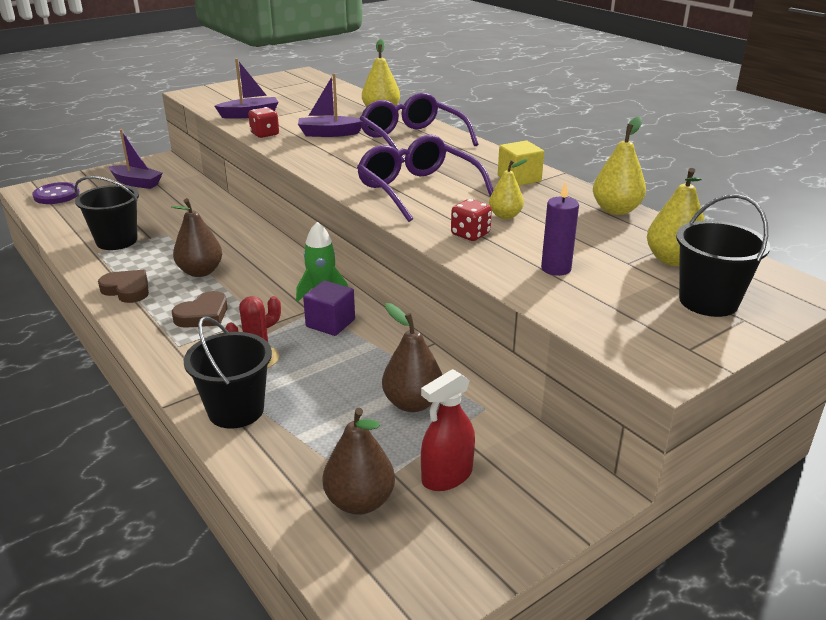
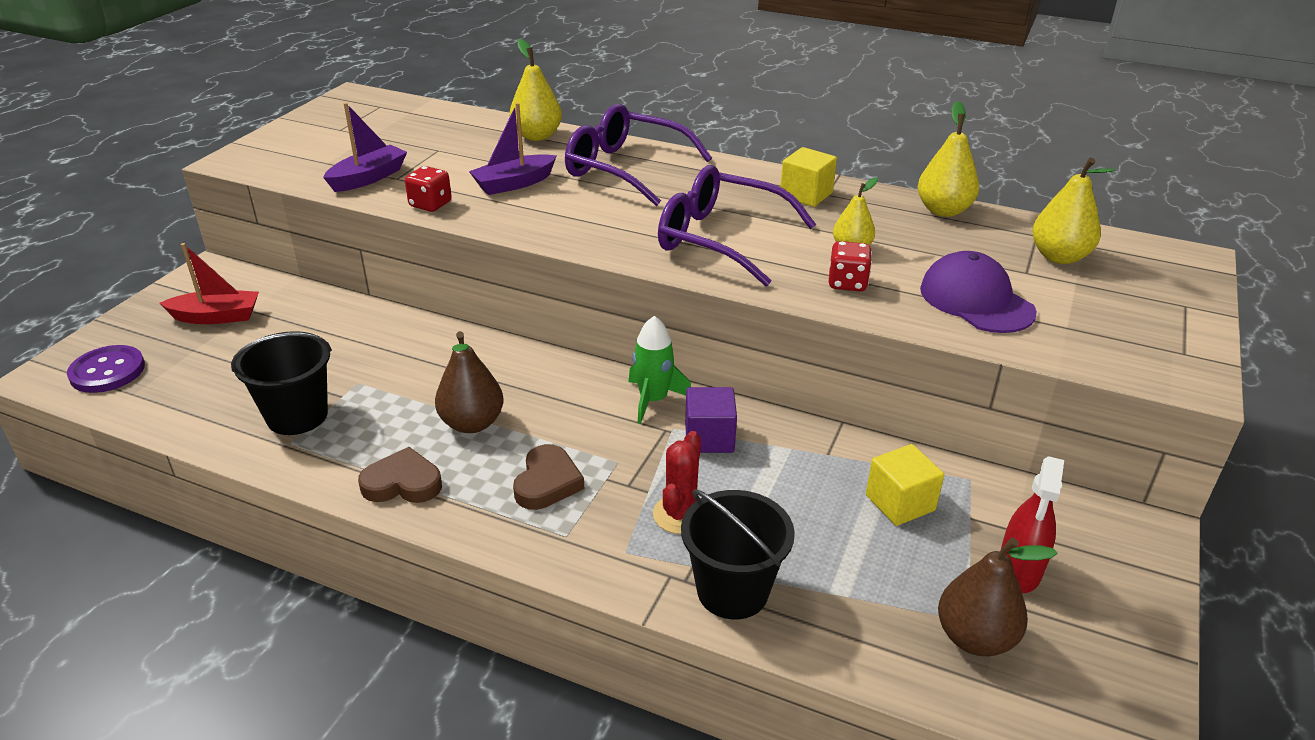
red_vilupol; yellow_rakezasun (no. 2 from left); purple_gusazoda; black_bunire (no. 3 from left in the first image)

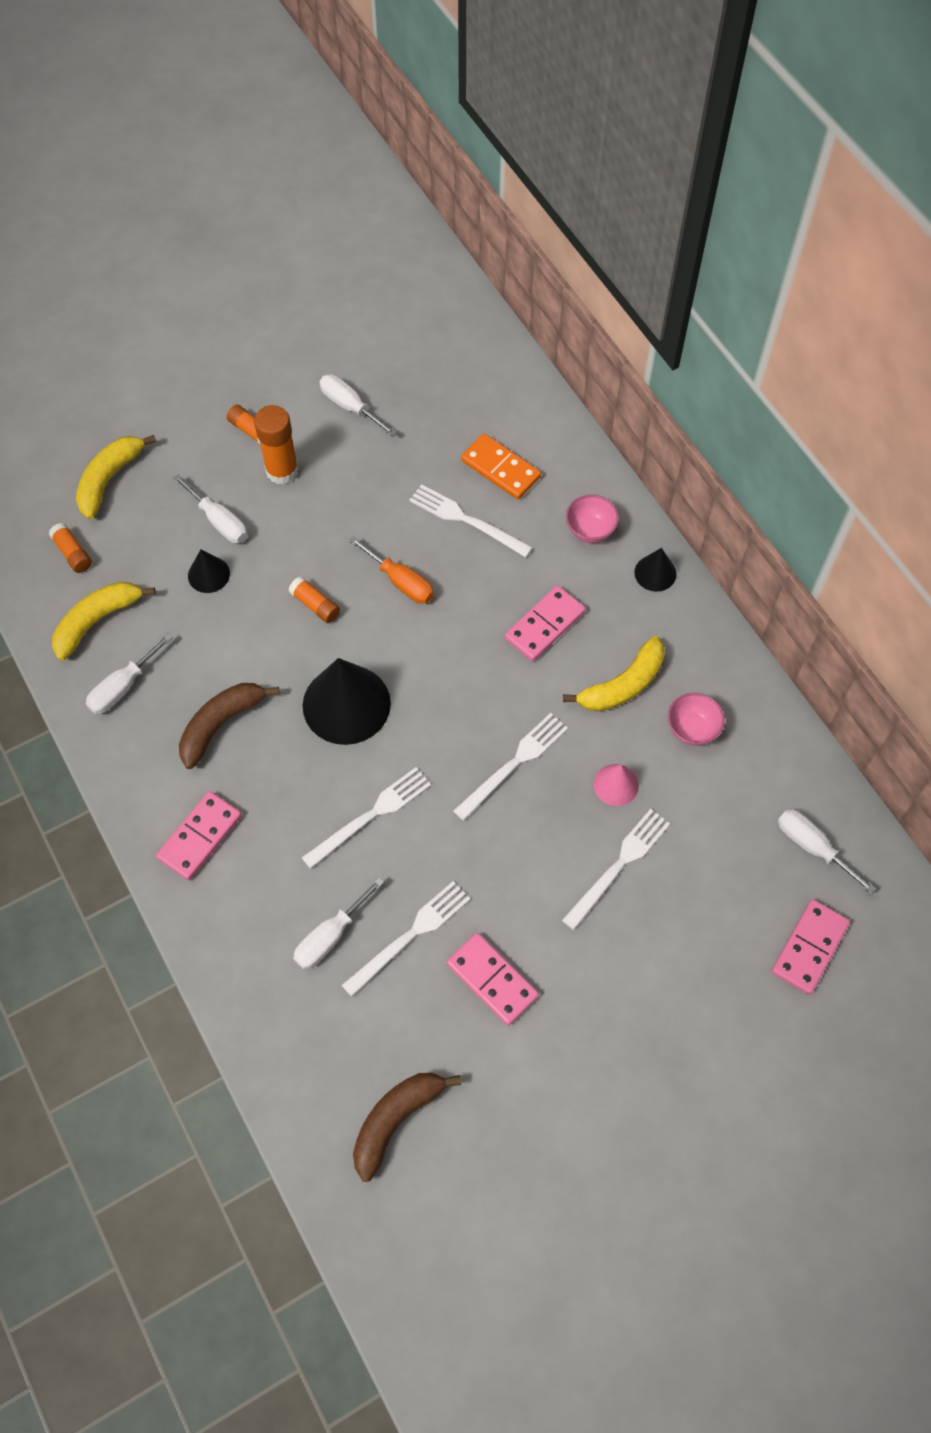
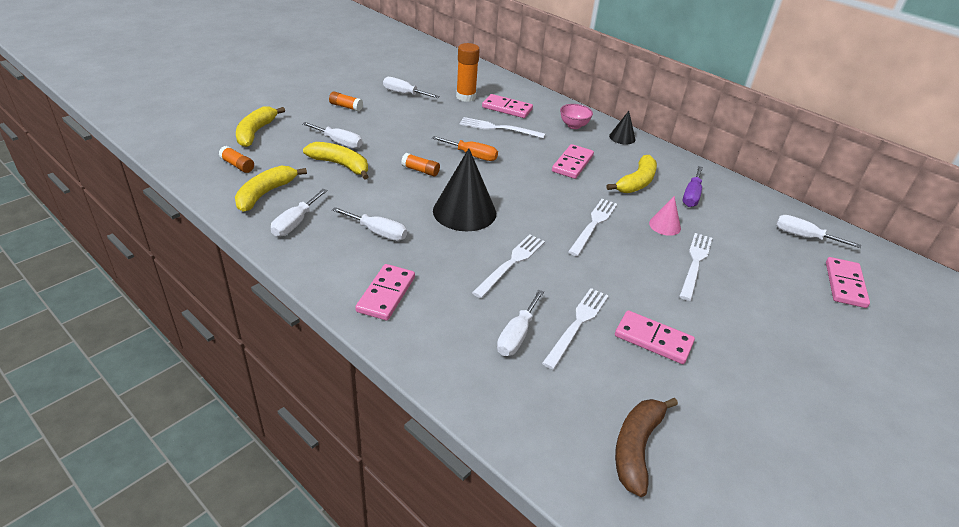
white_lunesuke (no. 3 from left); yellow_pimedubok (no. 3 from left); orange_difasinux (no. 4 from left); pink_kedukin (no. 2 from left); purple_lunesuke

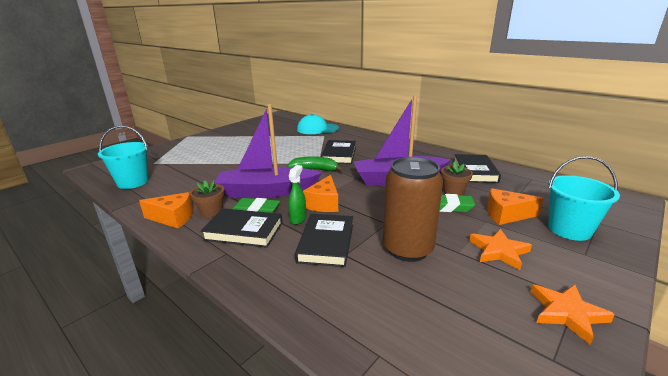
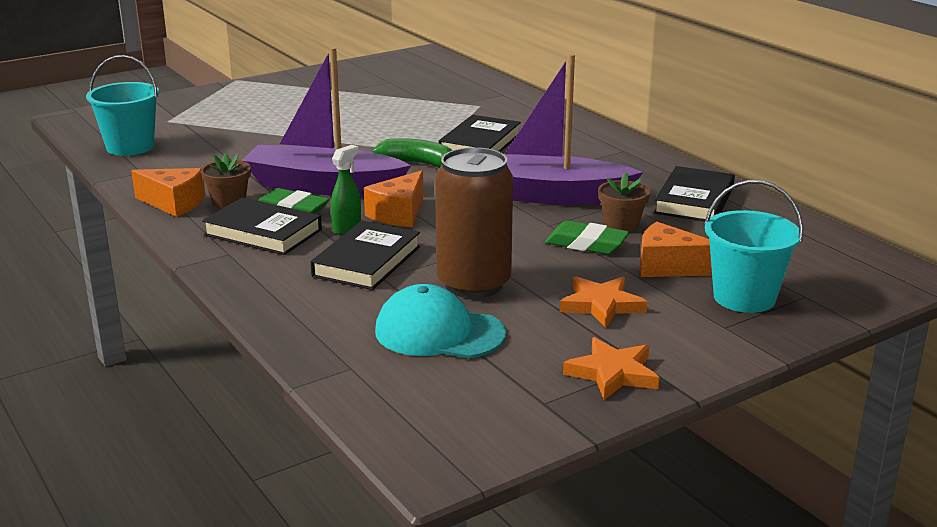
turquoise_gusazoda

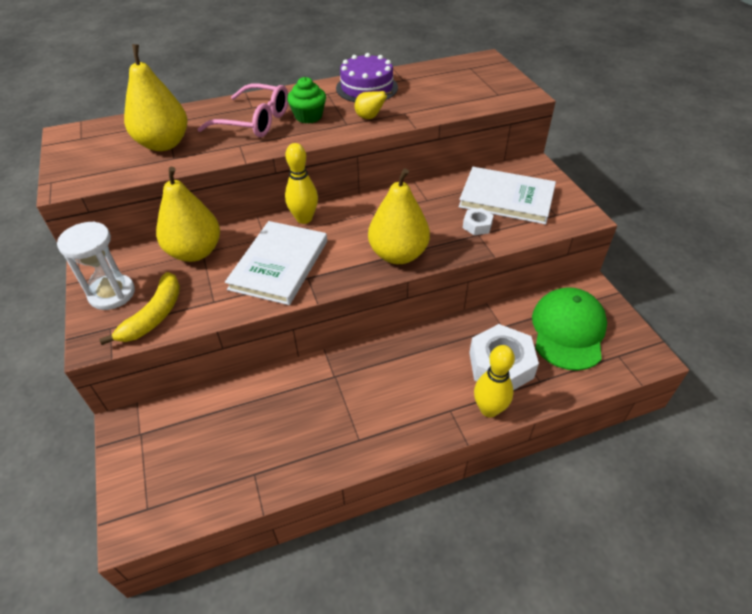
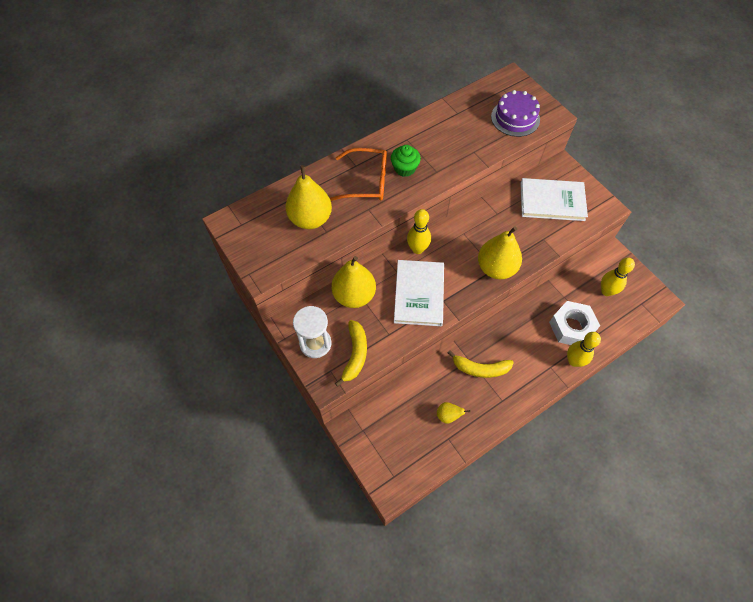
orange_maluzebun; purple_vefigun; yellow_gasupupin (no. 3 from left); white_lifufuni (no. 1 from left in the first image); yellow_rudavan (no. 3 from left); yellow_pimedubok (no. 2 from left)

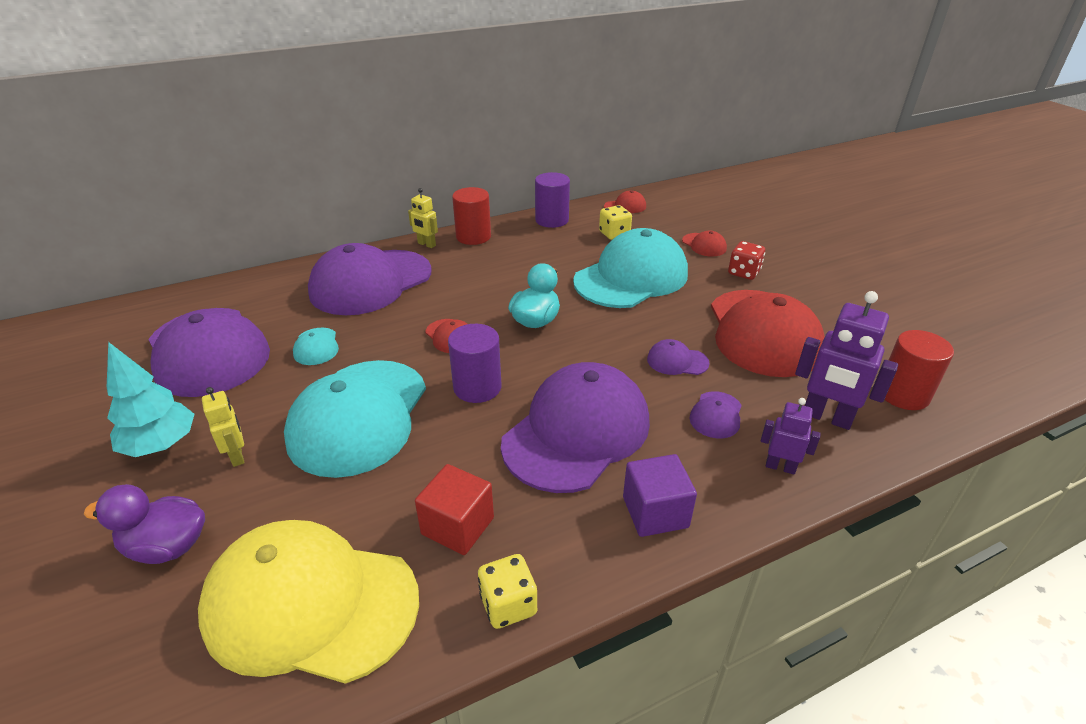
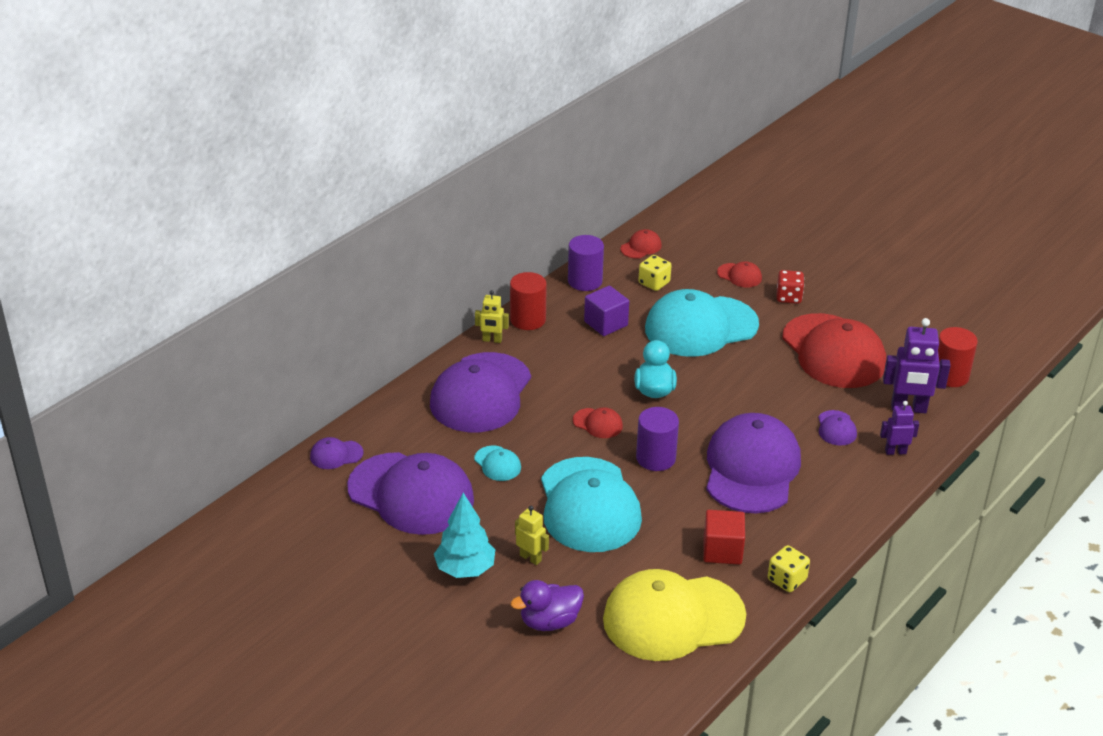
turquoise_gusazoda (no. 3 from left); purple_rakezasun; purple_gusazoda (no. 1 from left)

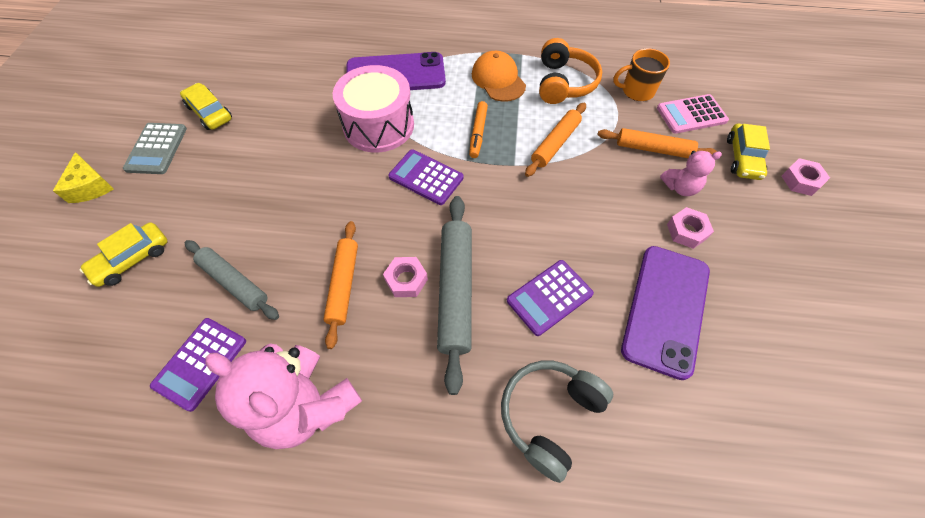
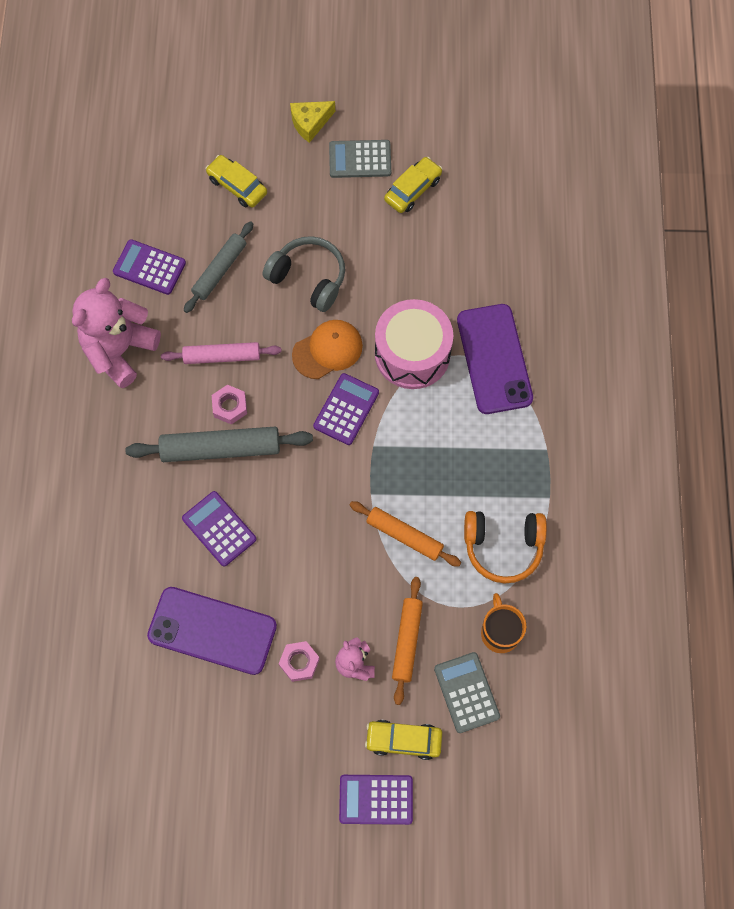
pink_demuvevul; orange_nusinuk; orange_gusazoda; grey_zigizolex; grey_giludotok (no. 2 from left); purple_giludotok (no. 4 from left)

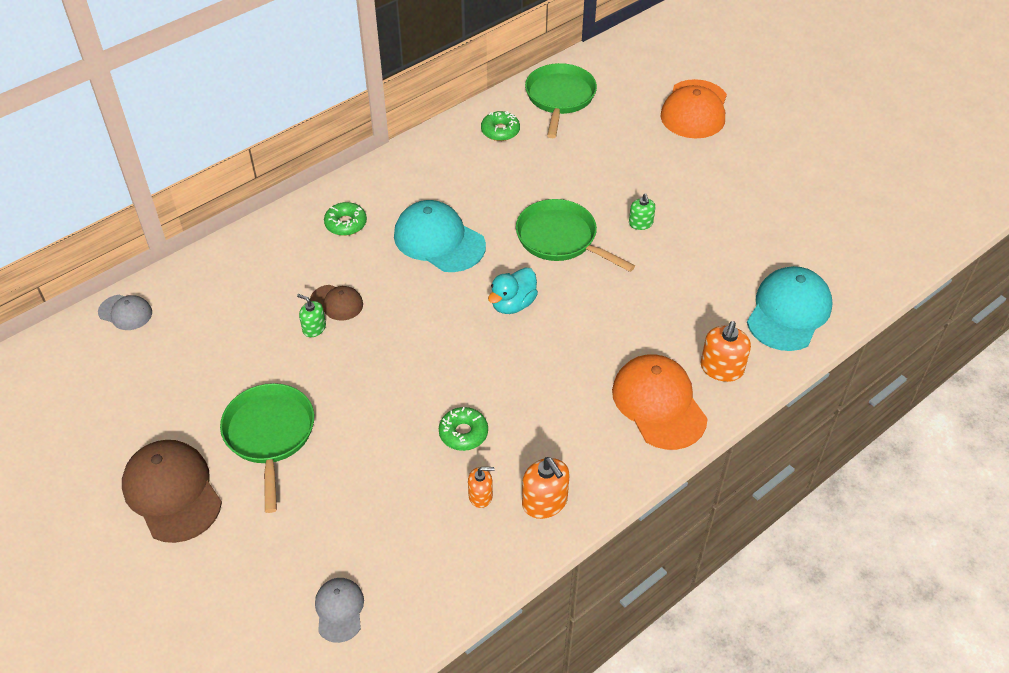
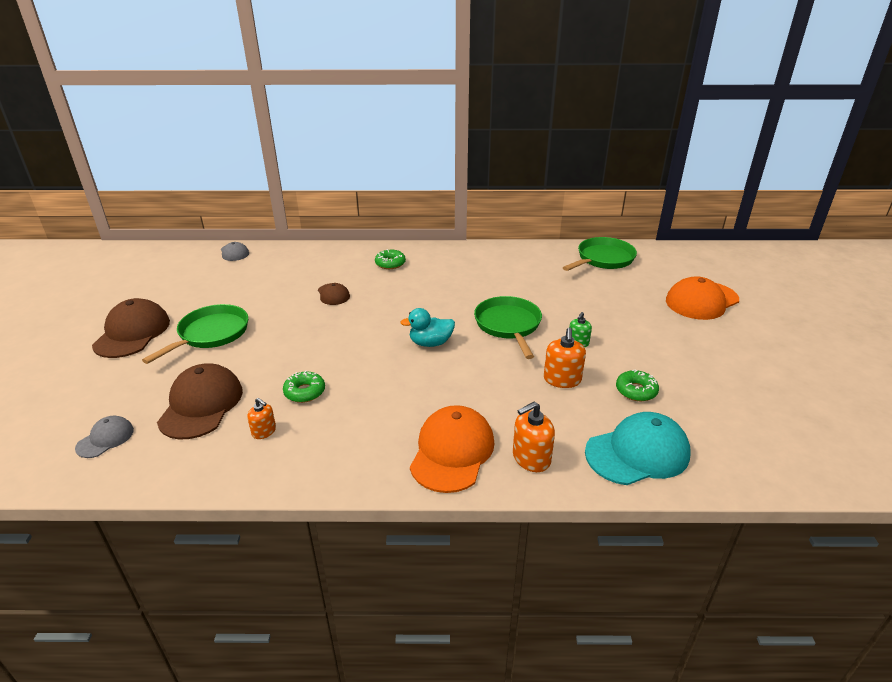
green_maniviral (no. 1 from left in the first image); turquoise_gusazoda (no. 1 from left in the first image); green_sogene (no. 3 from left); orange_maniviral (no. 3 from left); brown_gusazoda (no. 2 from left)

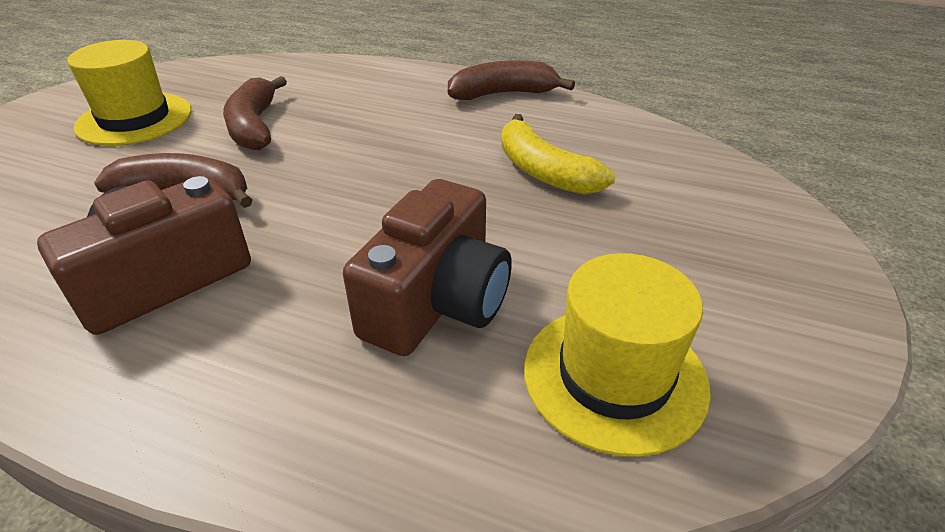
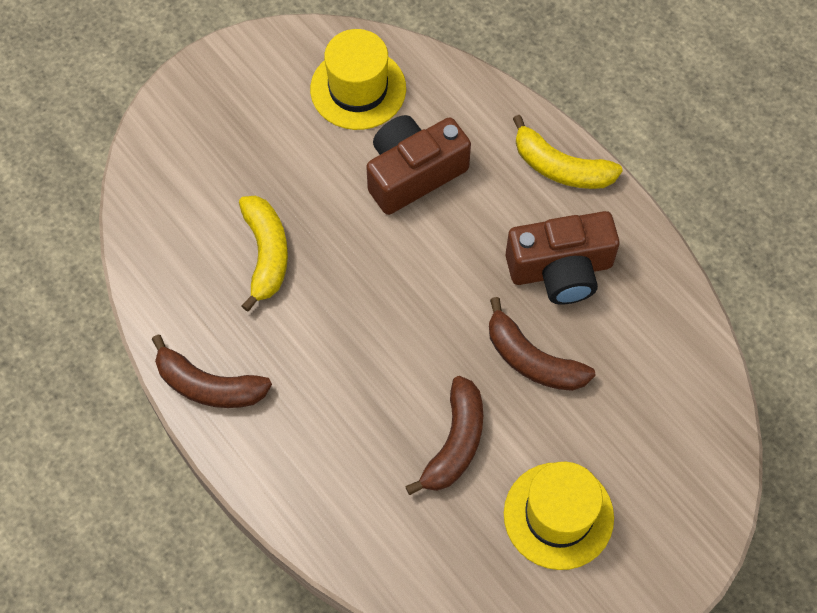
yellow_pimedubok (no. 2 from left)

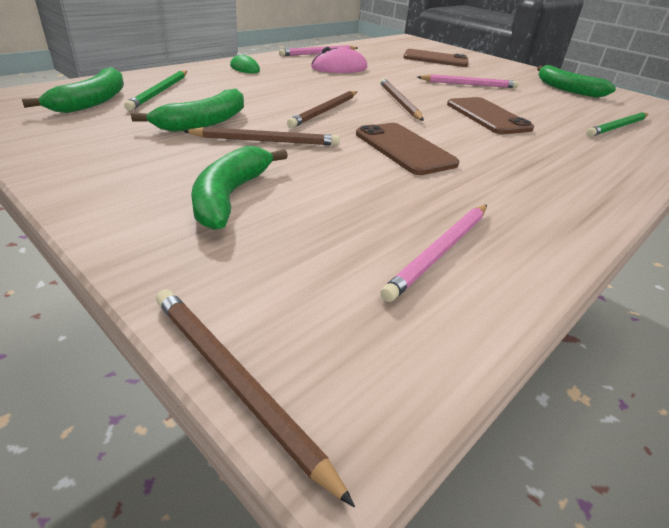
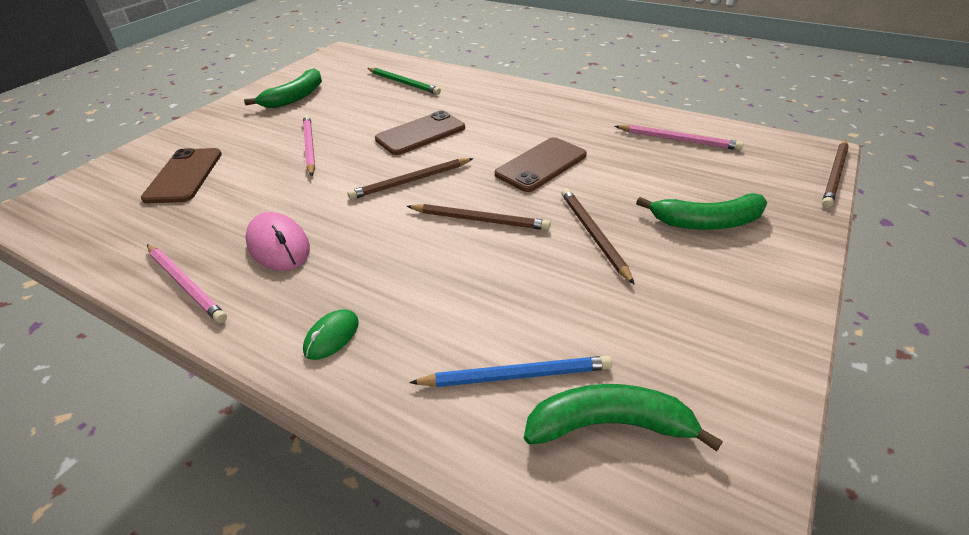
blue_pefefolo; green_pimedubok (no. 2 from left in the first image)

